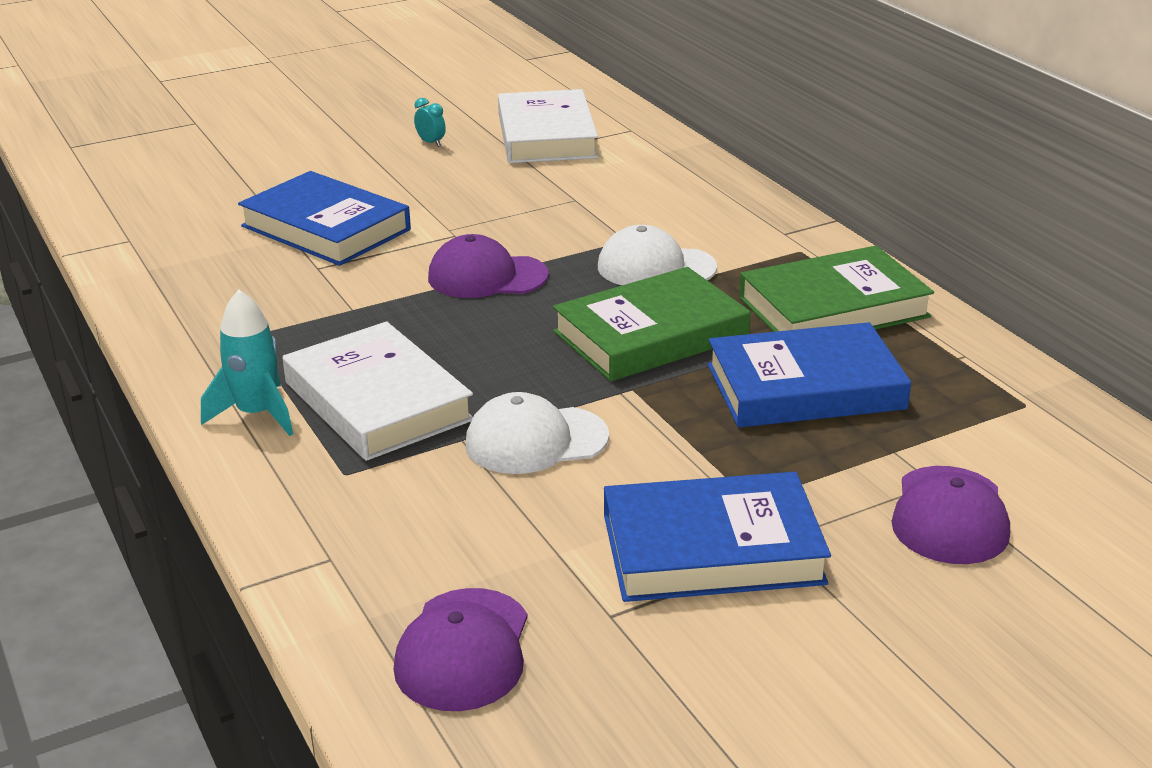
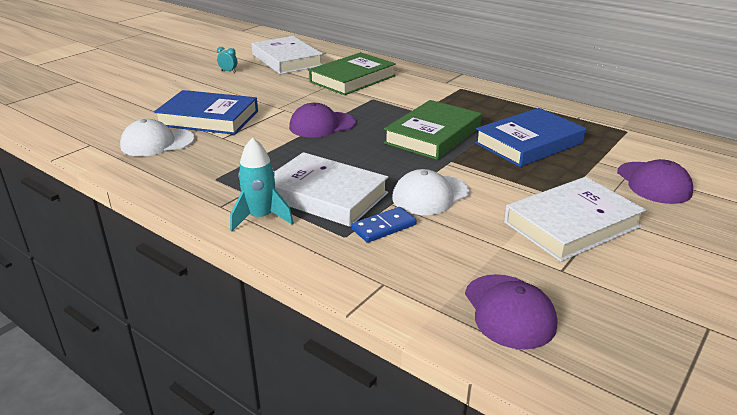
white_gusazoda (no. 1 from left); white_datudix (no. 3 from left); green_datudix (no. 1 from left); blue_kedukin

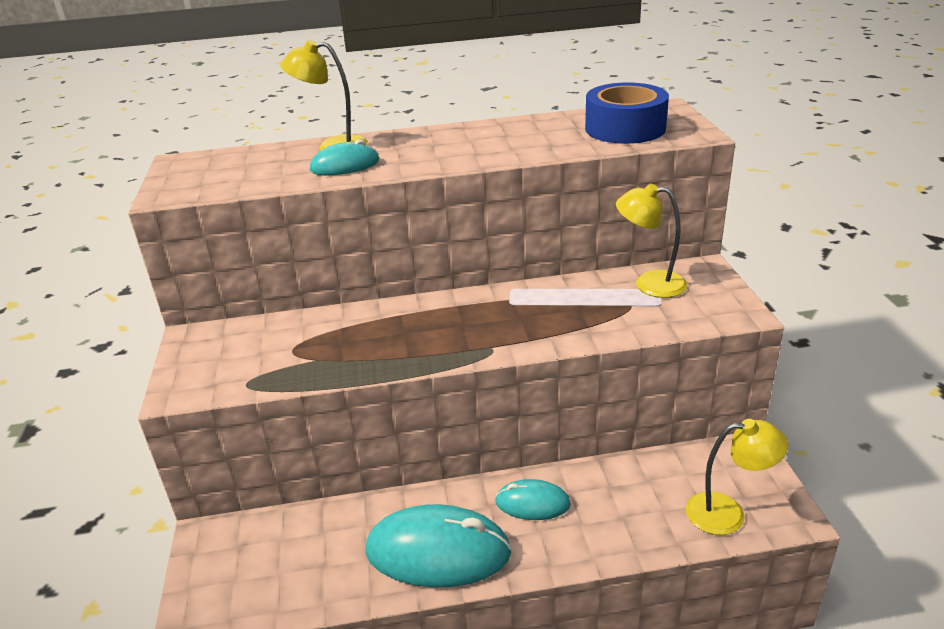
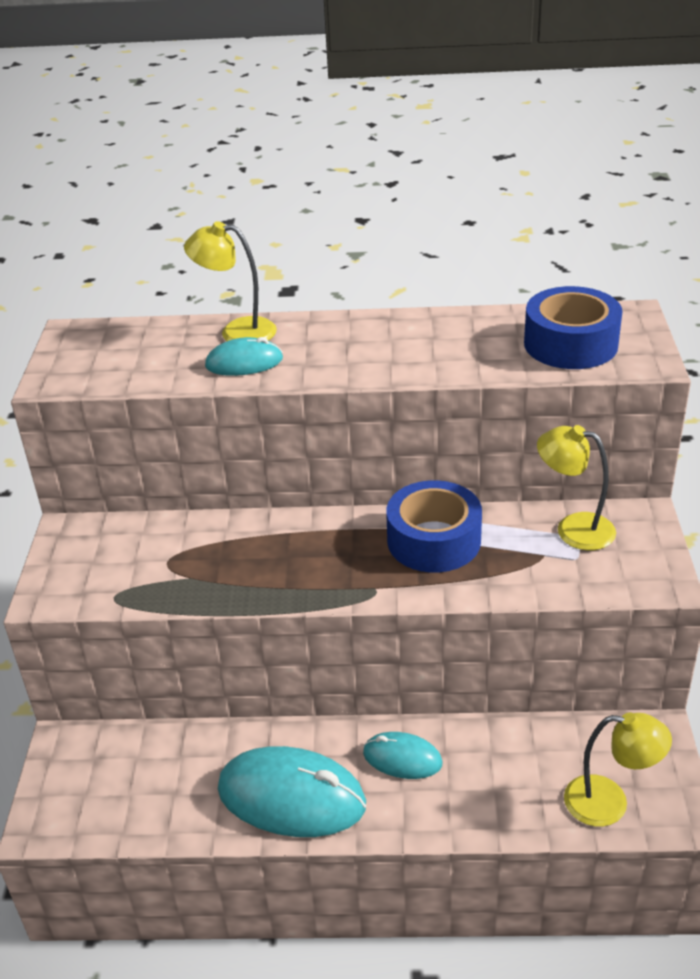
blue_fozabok (no. 1 from left)

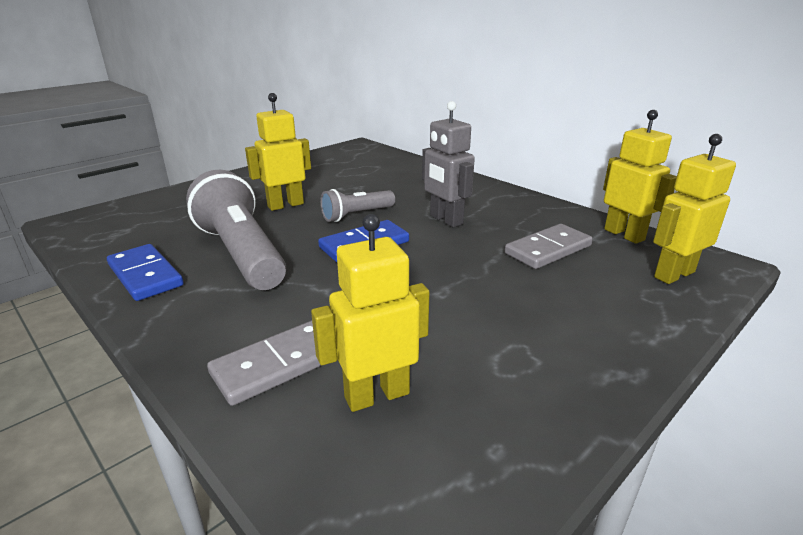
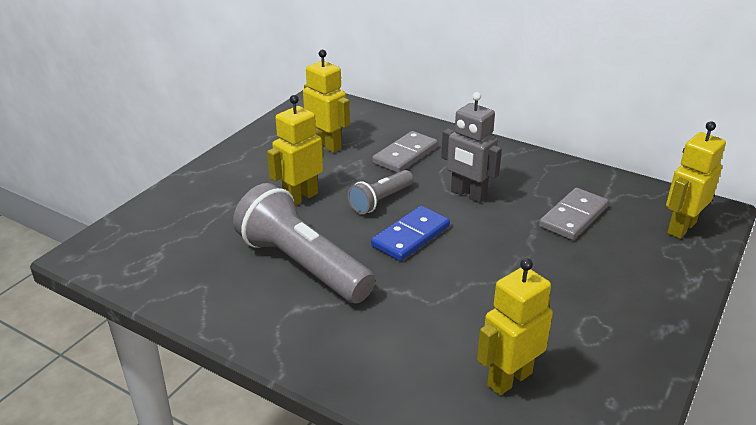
blue_kedukin (no. 1 from left in the first image); grey_kedukin (no. 1 from left); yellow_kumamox (no. 2 from left)

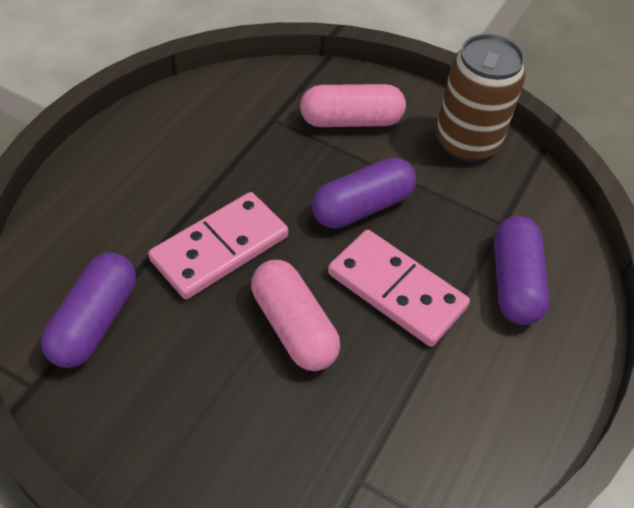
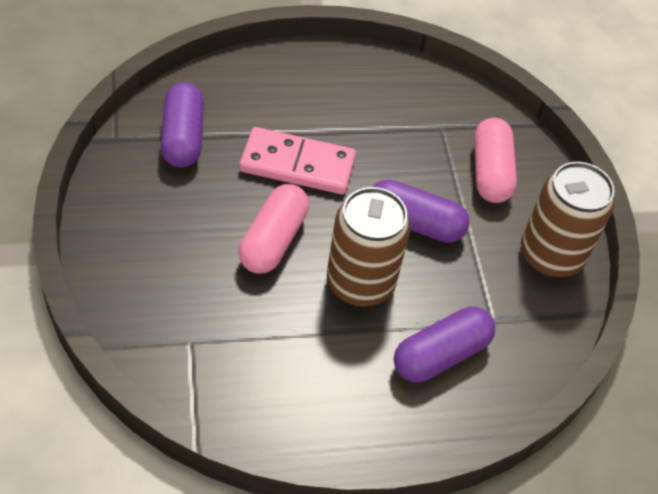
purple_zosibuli (no. 1 from left); pink_zosibuli (no. 2 from left); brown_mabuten (no. 1 from left)

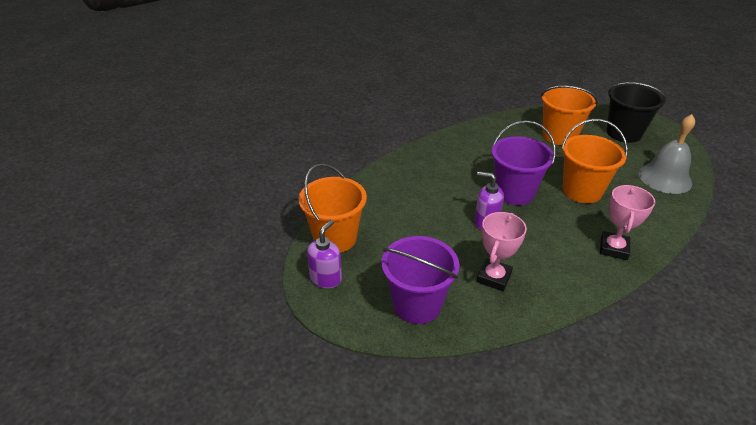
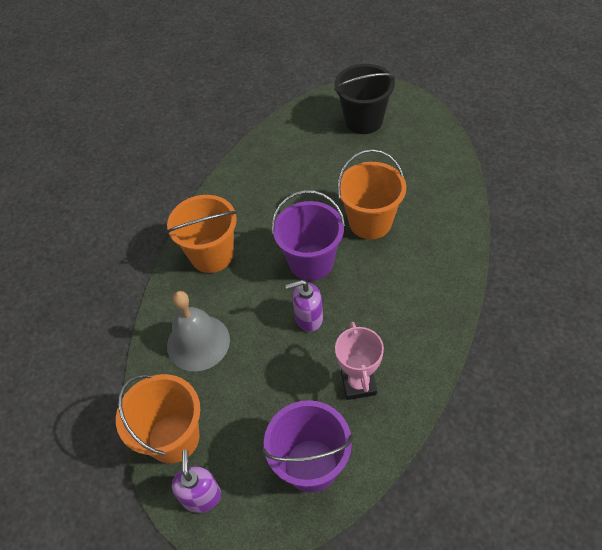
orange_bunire (no. 2 from left); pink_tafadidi (no. 2 from left in the first image); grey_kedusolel

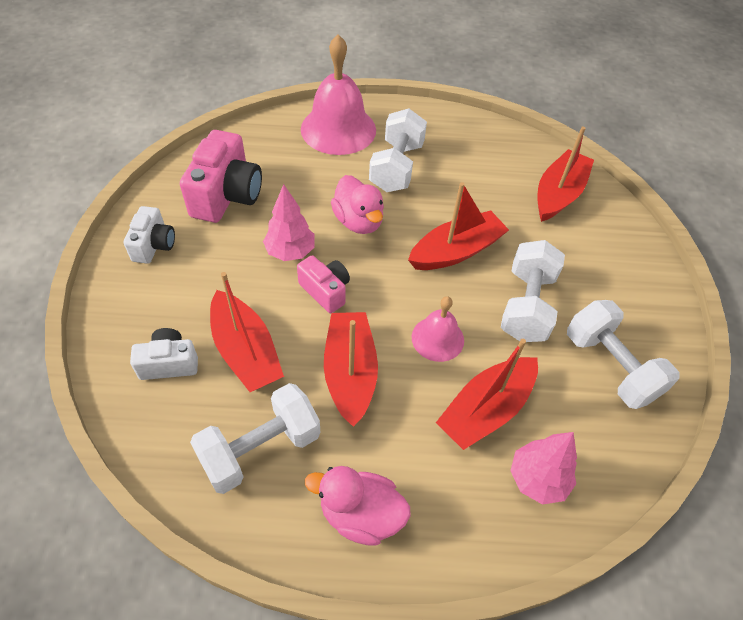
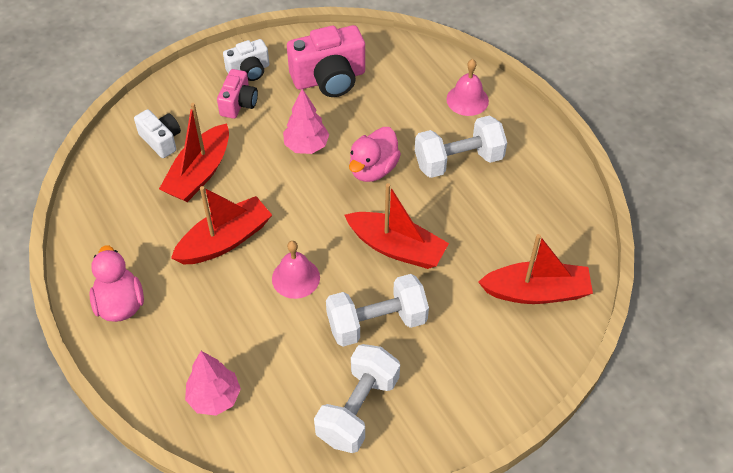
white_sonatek (no. 1 from left in the first image); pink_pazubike (no. 1 from left); pink_kedusolel (no. 2 from left); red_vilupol (no. 4 from left in the first image)

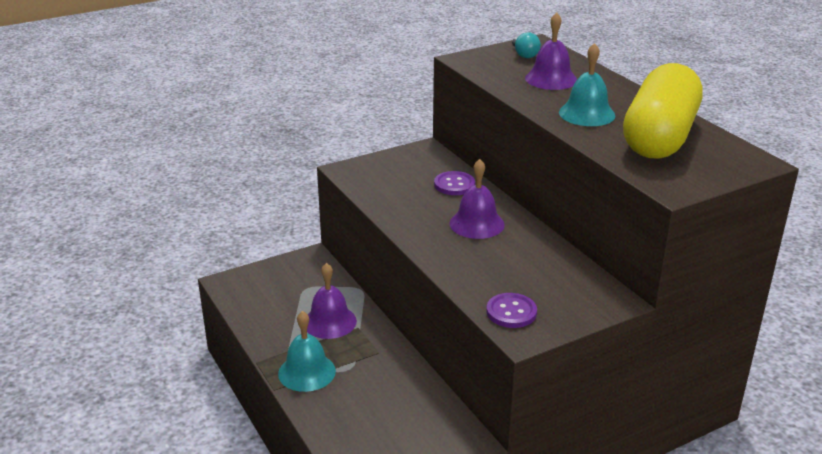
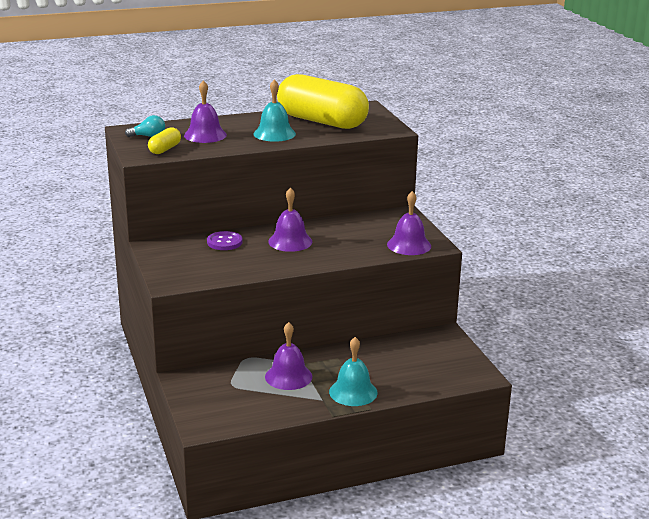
purple_kedusolel (no. 4 from left); yellow_zosibuli (no. 1 from left)

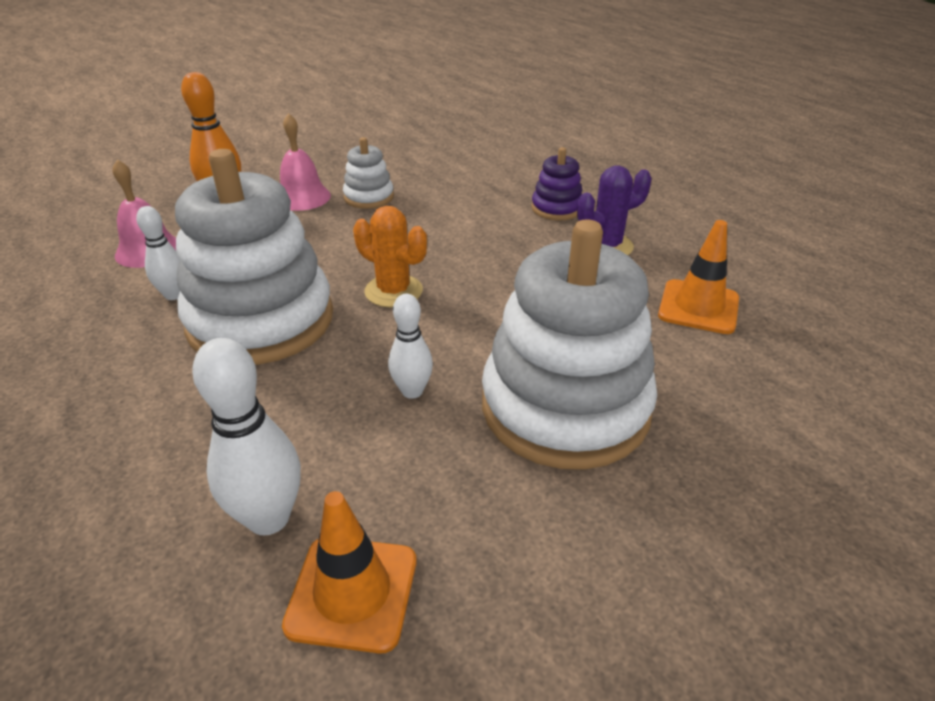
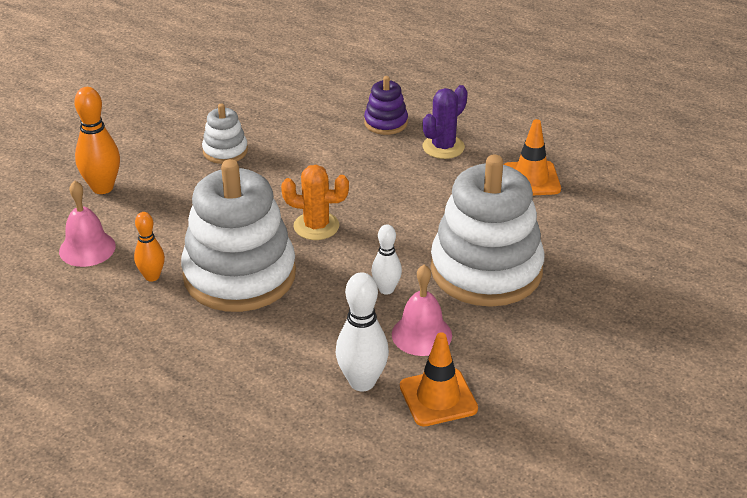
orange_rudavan (no. 2 from left); pink_kedusolel (no. 2 from left)

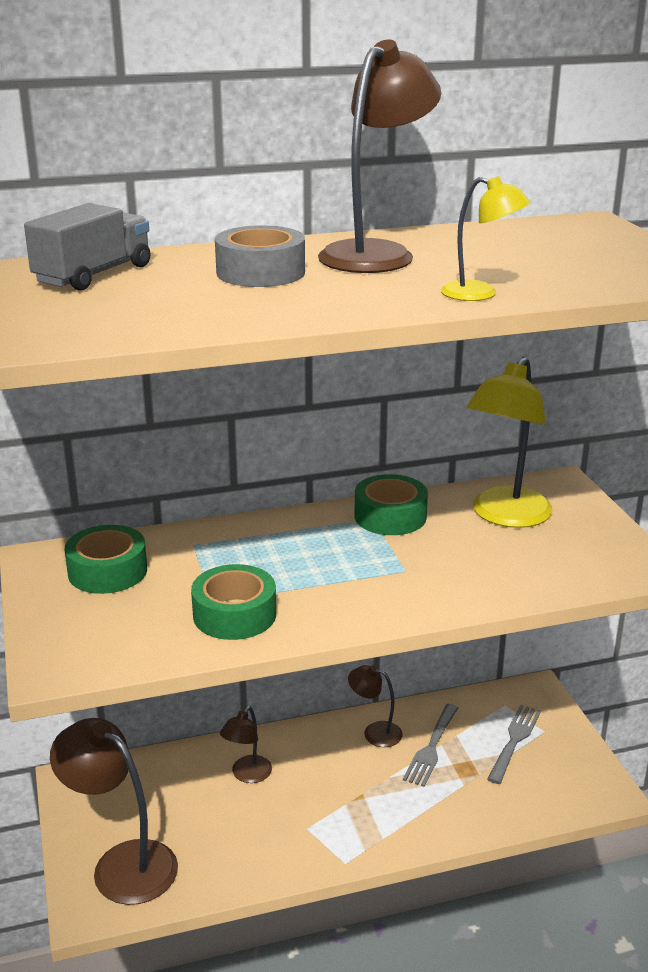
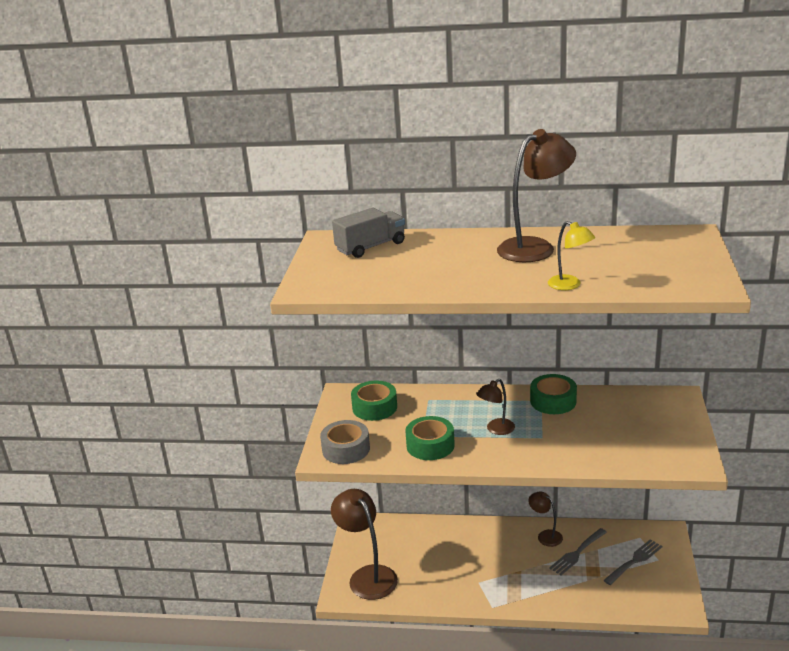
grey_fozabok; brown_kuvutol (no. 2 from left); yellow_kuvutol (no. 2 from left in the first image)

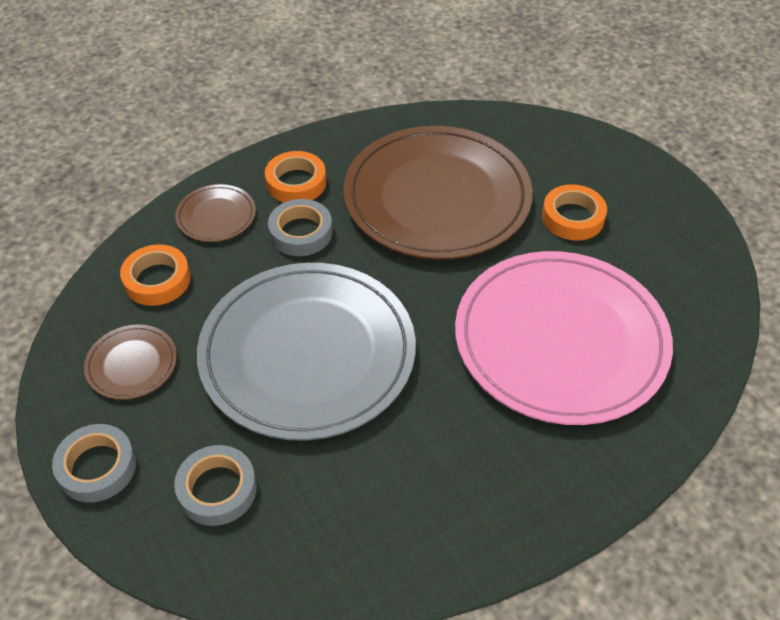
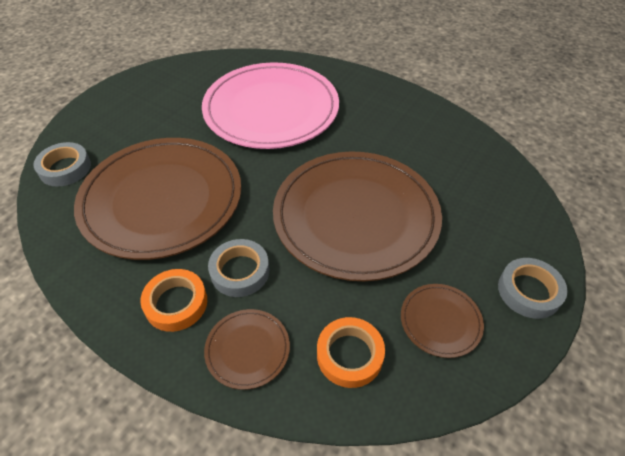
grey_fozabok (no. 1 from left); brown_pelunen (no. 3 from left); orange_fozabok (no. 3 from left in the first image)

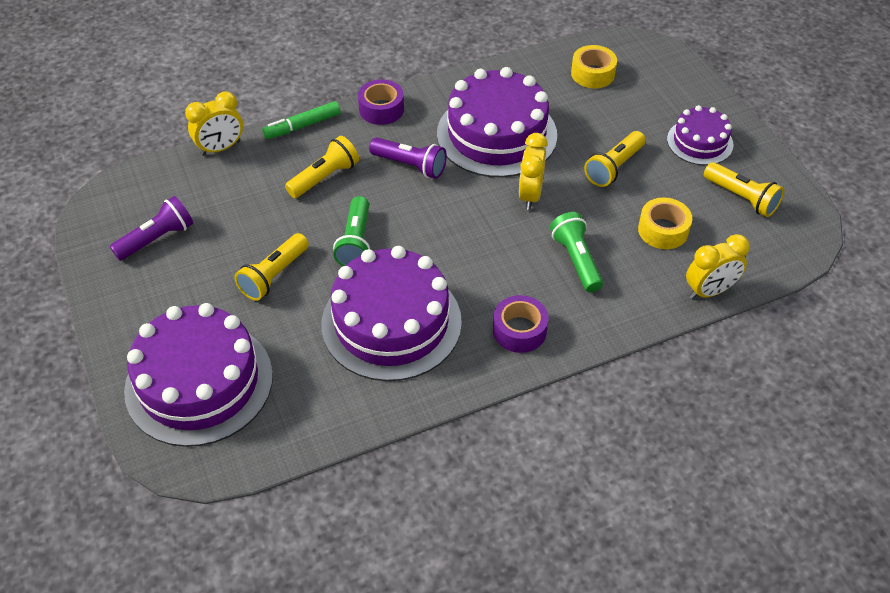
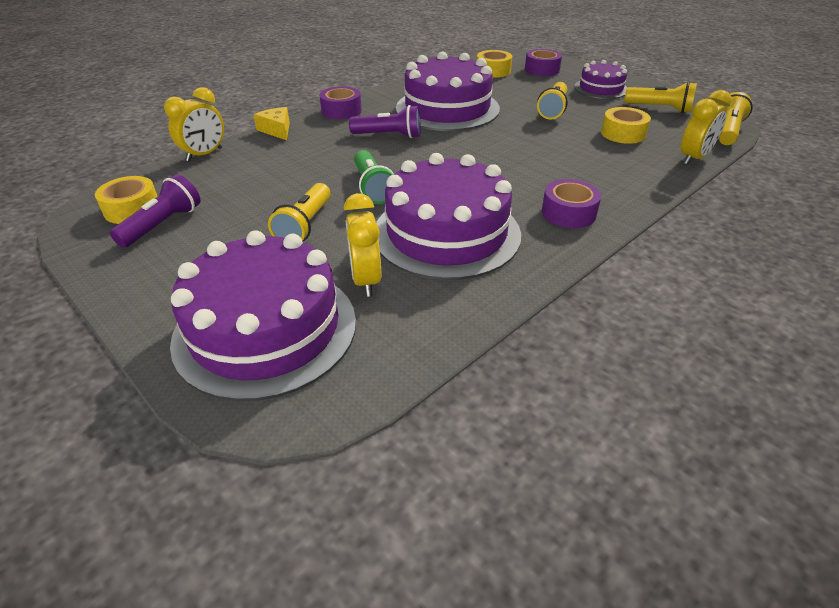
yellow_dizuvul; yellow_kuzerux (no. 4 from left); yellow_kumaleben (no. 2 from left); green_kuzerux (no. 2 from left in the first image); yellow_fozabok (no. 1 from left); purple_fozabok (no. 2 from left)

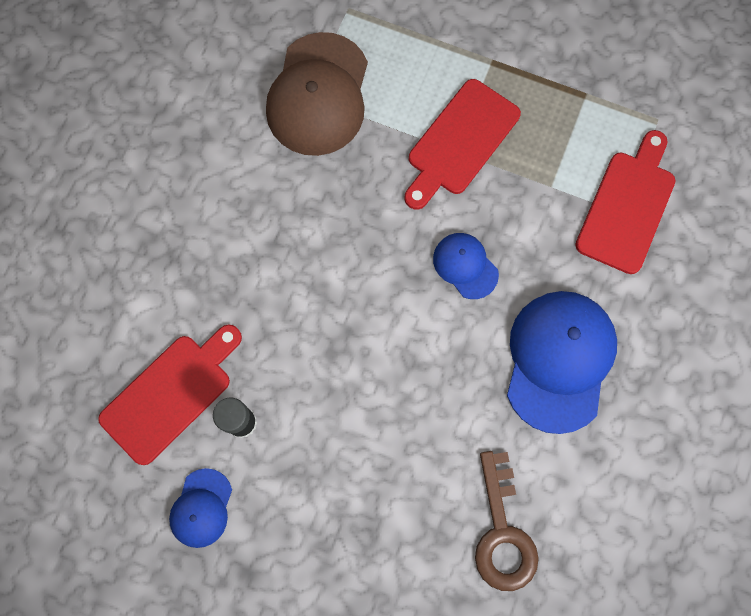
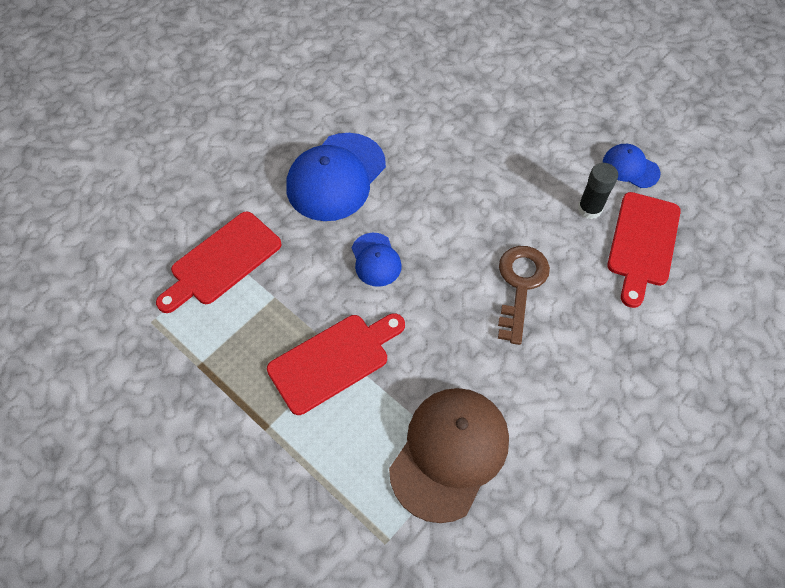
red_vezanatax (no. 3 from left); blue_gusazoda (no. 3 from left); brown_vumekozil

